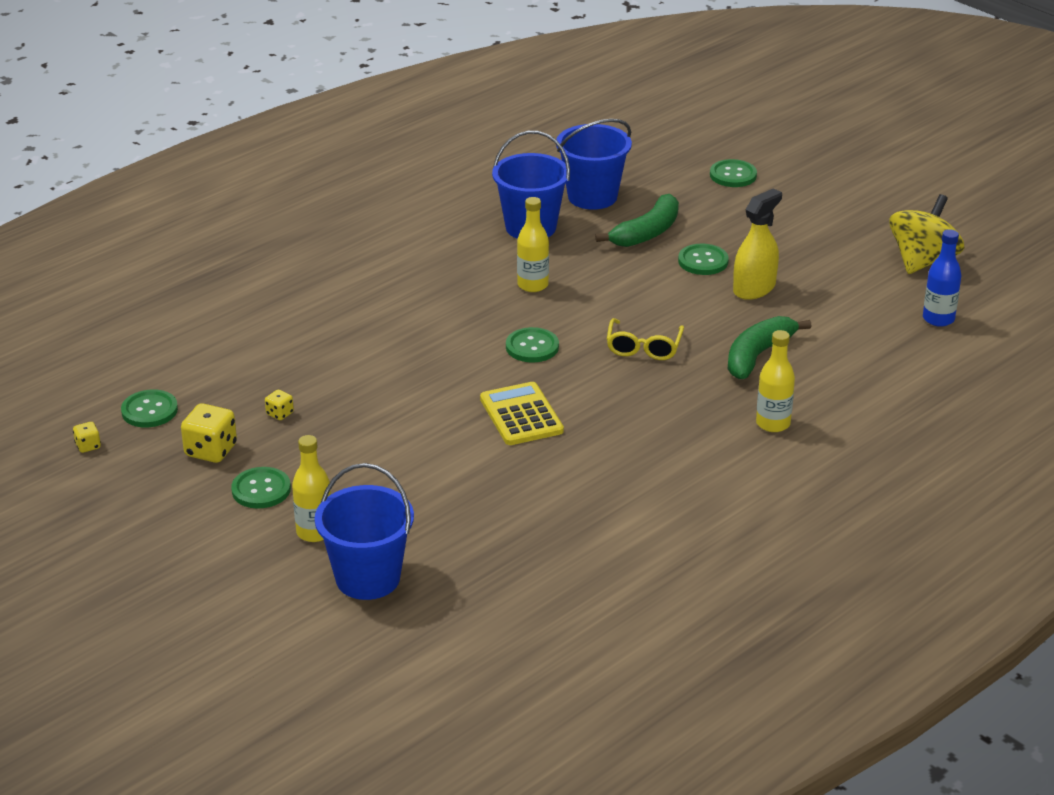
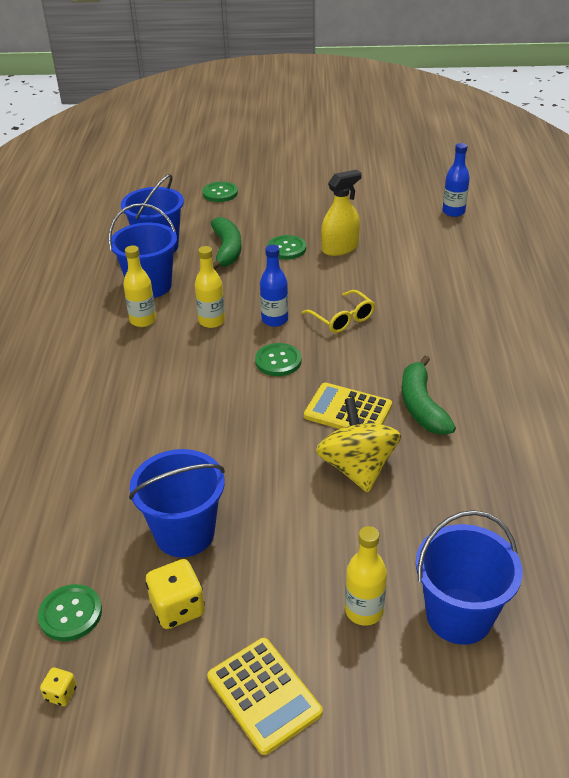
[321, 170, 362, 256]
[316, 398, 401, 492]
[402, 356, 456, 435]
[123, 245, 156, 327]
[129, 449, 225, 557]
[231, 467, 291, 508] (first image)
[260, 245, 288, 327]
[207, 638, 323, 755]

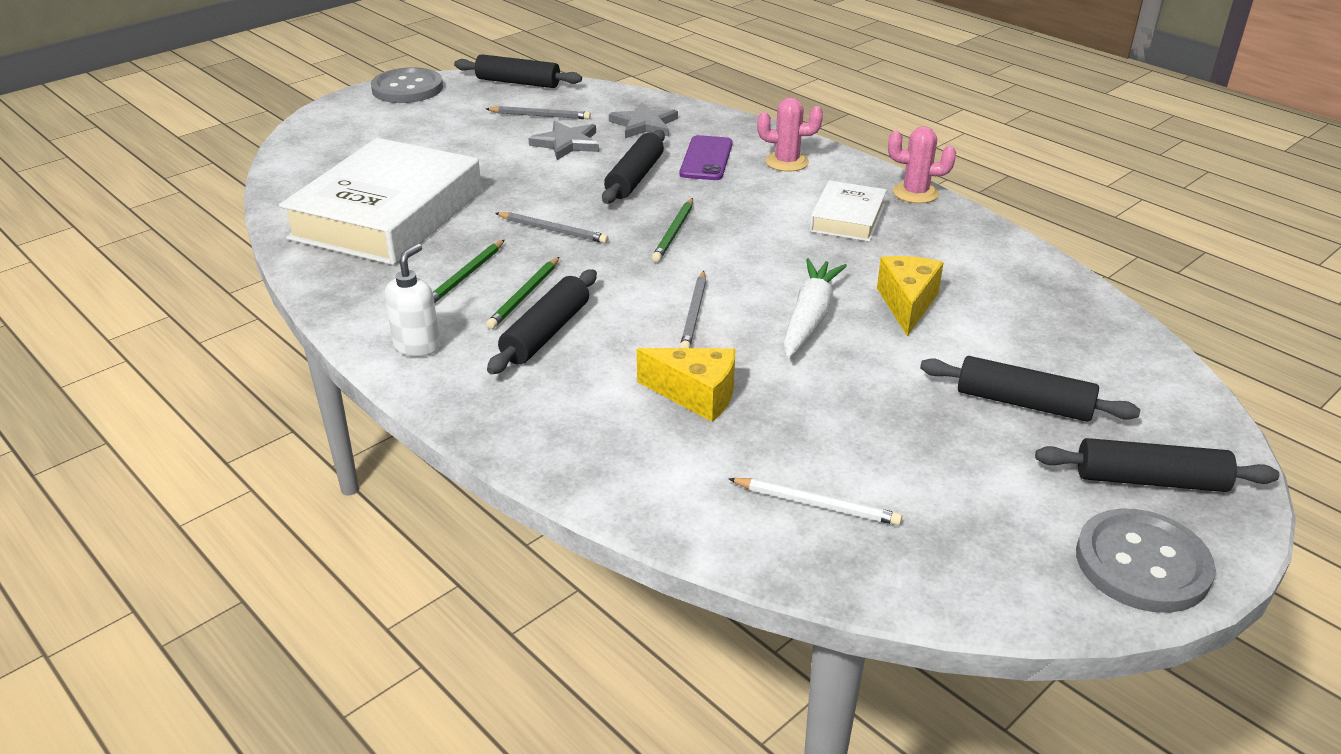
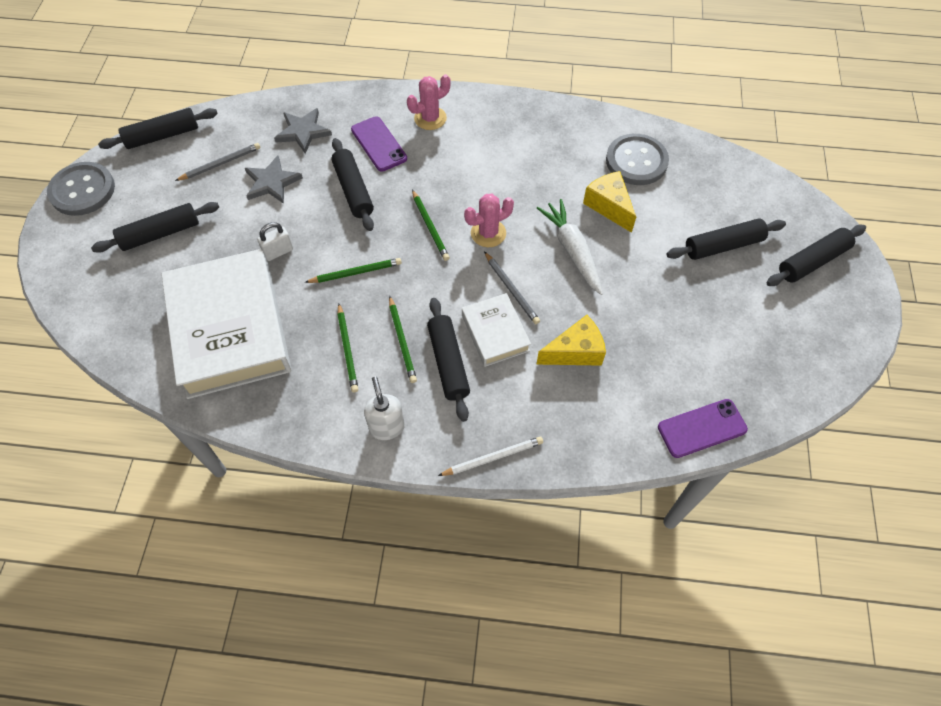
[464, 194, 514, 247]
[462, 293, 531, 367]
[304, 258, 402, 283]
[438, 436, 543, 476]
[606, 134, 669, 185]
[91, 202, 219, 253]
[257, 222, 293, 261]
[658, 399, 748, 458]

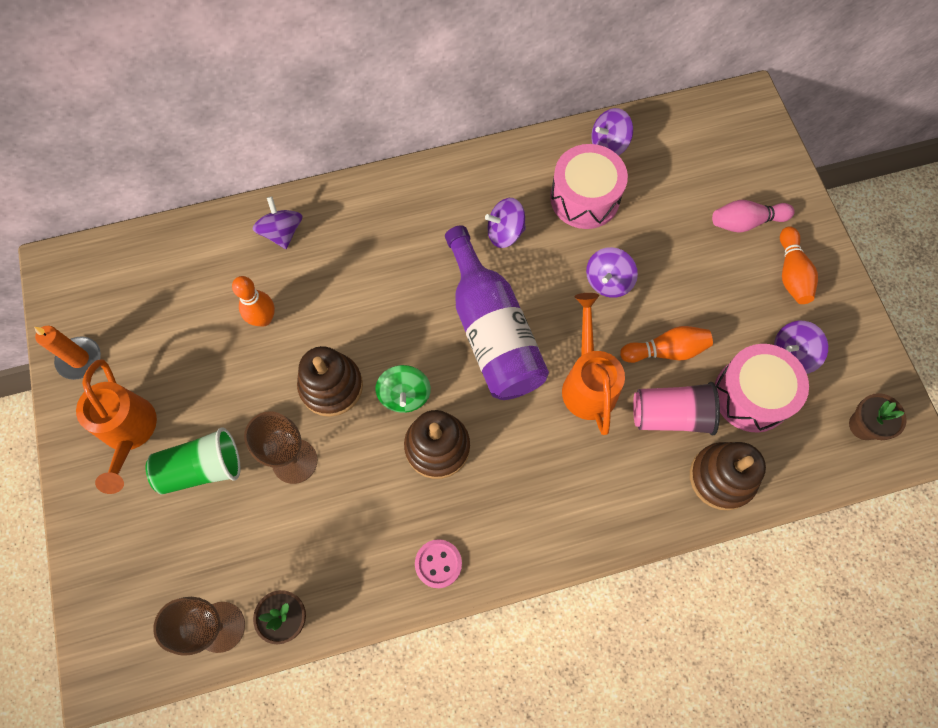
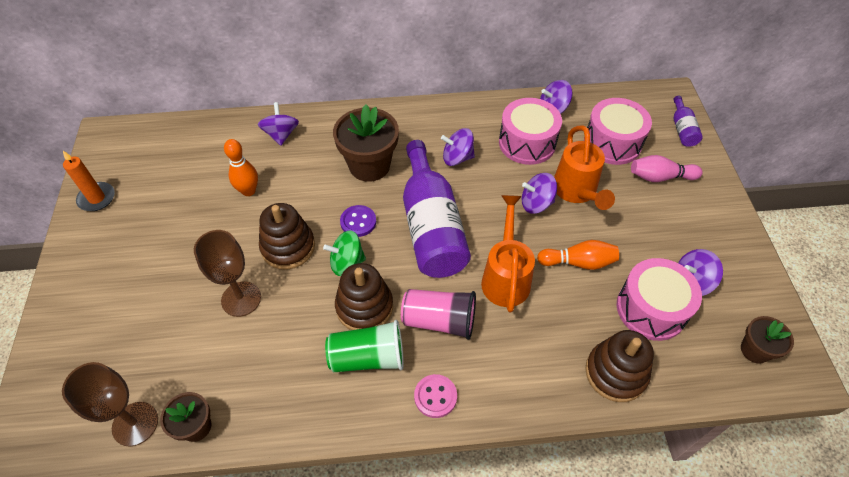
[780, 226, 818, 304] (first image)
[522, 173, 557, 214]
[554, 125, 615, 210]
[323, 230, 366, 276]
[401, 289, 476, 340]
[325, 320, 404, 372]
[414, 374, 457, 418]
[673, 96, 703, 147]
[584, 98, 652, 165]
[333, 104, 399, 182]
[340, 205, 376, 237]

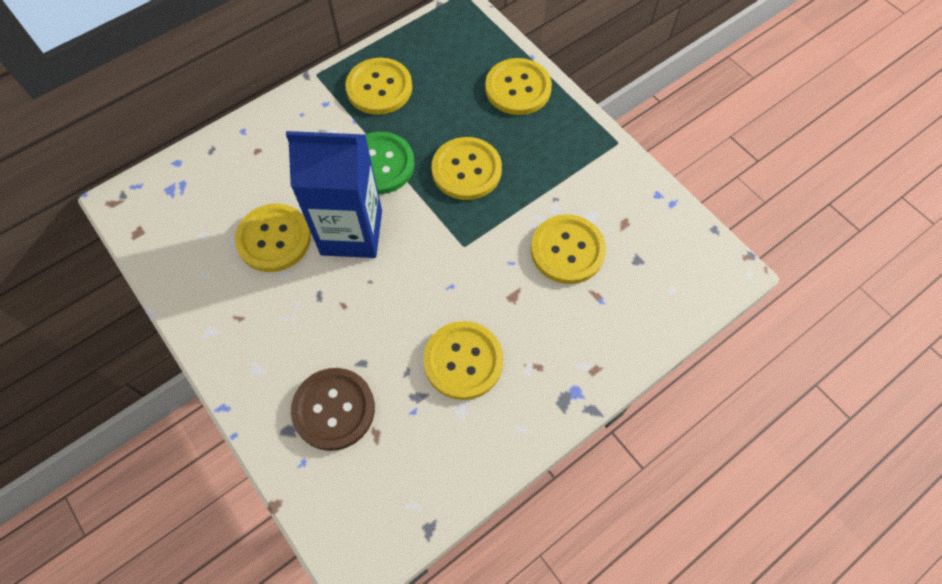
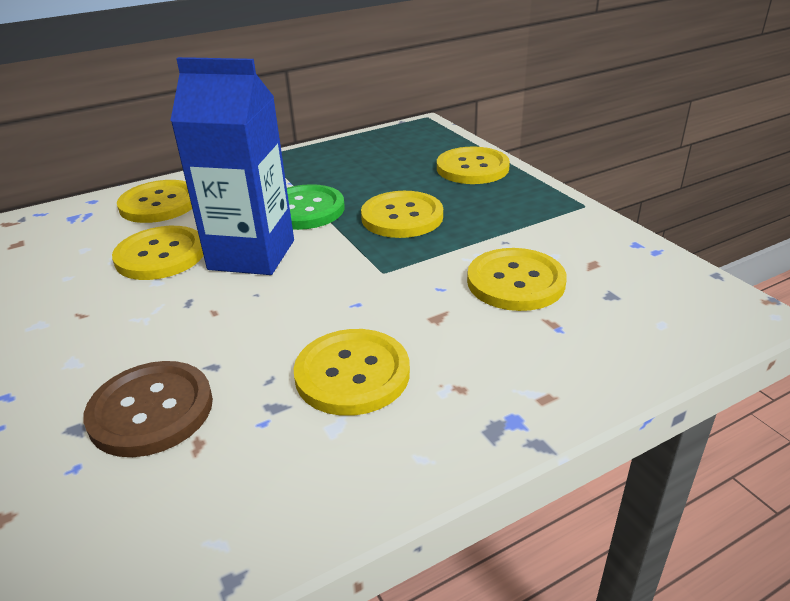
[117, 180, 192, 223]

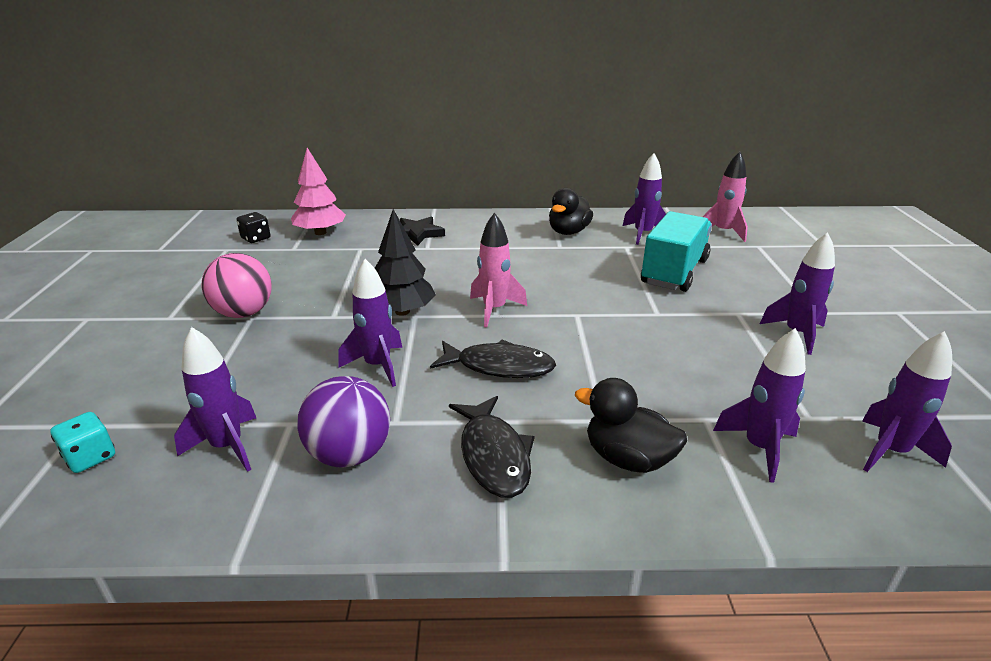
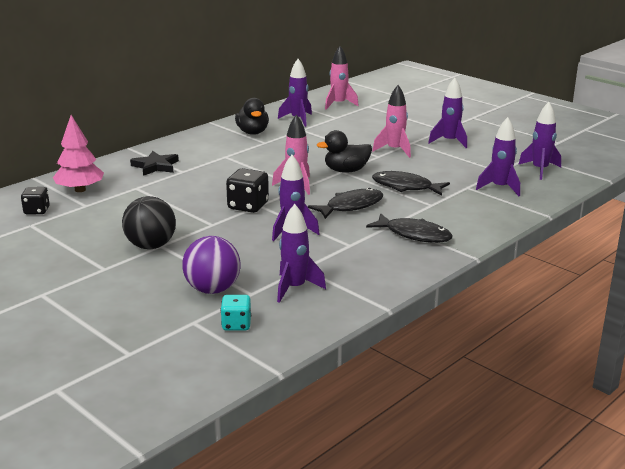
[226, 168, 269, 213]
[641, 211, 712, 292] (first image)
[122, 196, 176, 249]
[182, 236, 240, 294]
[317, 130, 372, 173]
[372, 85, 411, 158]
[372, 171, 450, 196]

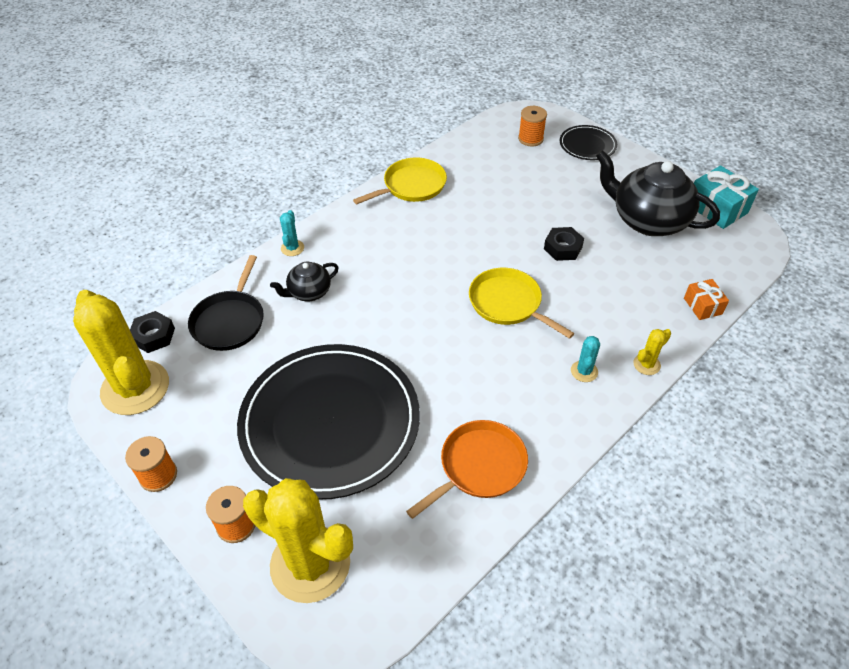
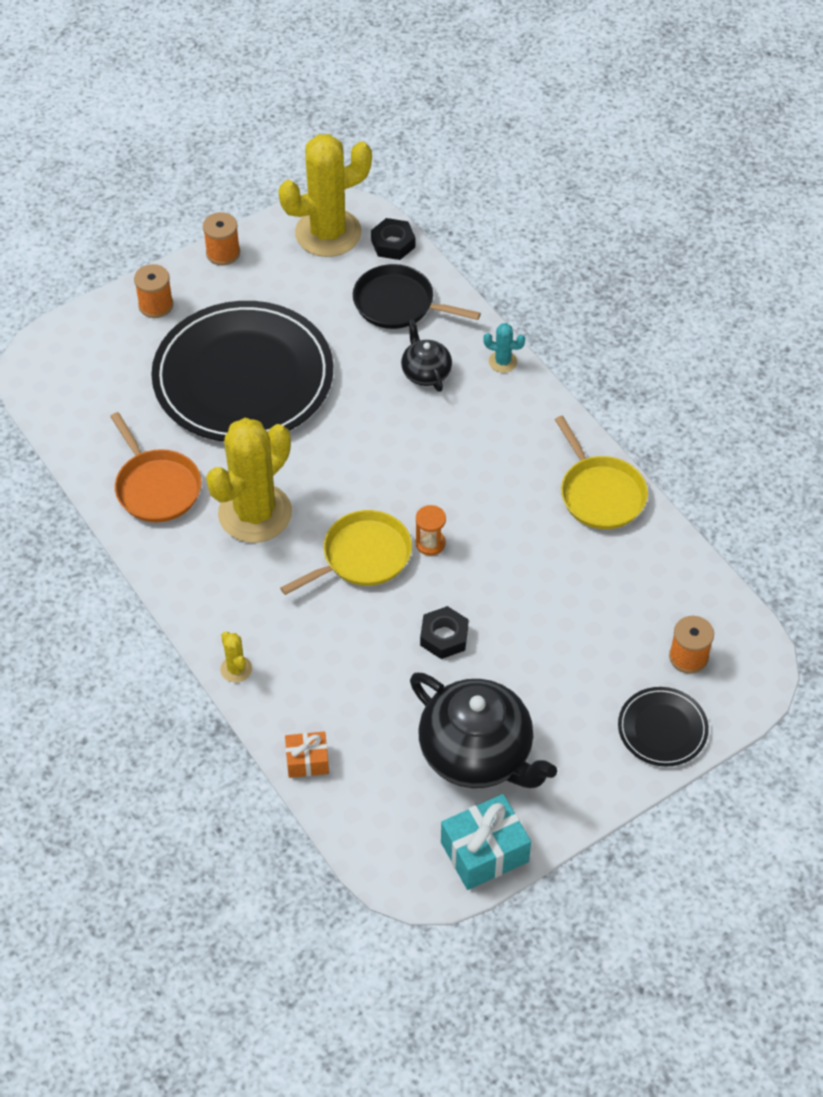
[410, 673, 557, 788]
[571, 336, 600, 382] (first image)
[206, 418, 292, 543]
[416, 505, 446, 556]

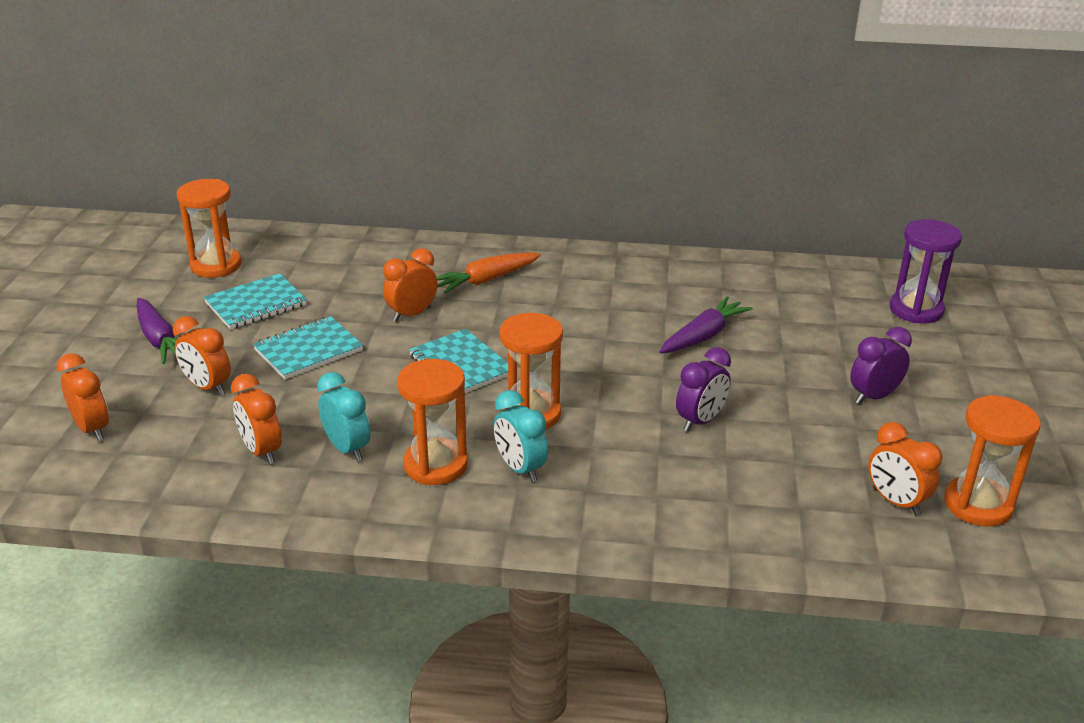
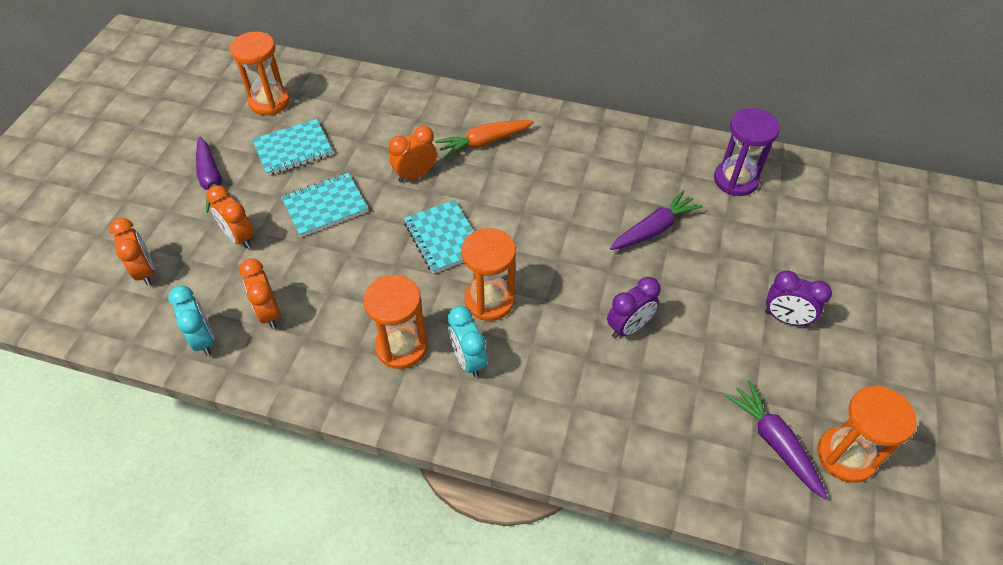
[714, 108, 780, 196]
[765, 270, 832, 326]
[168, 286, 214, 356]
[724, 381, 828, 499]

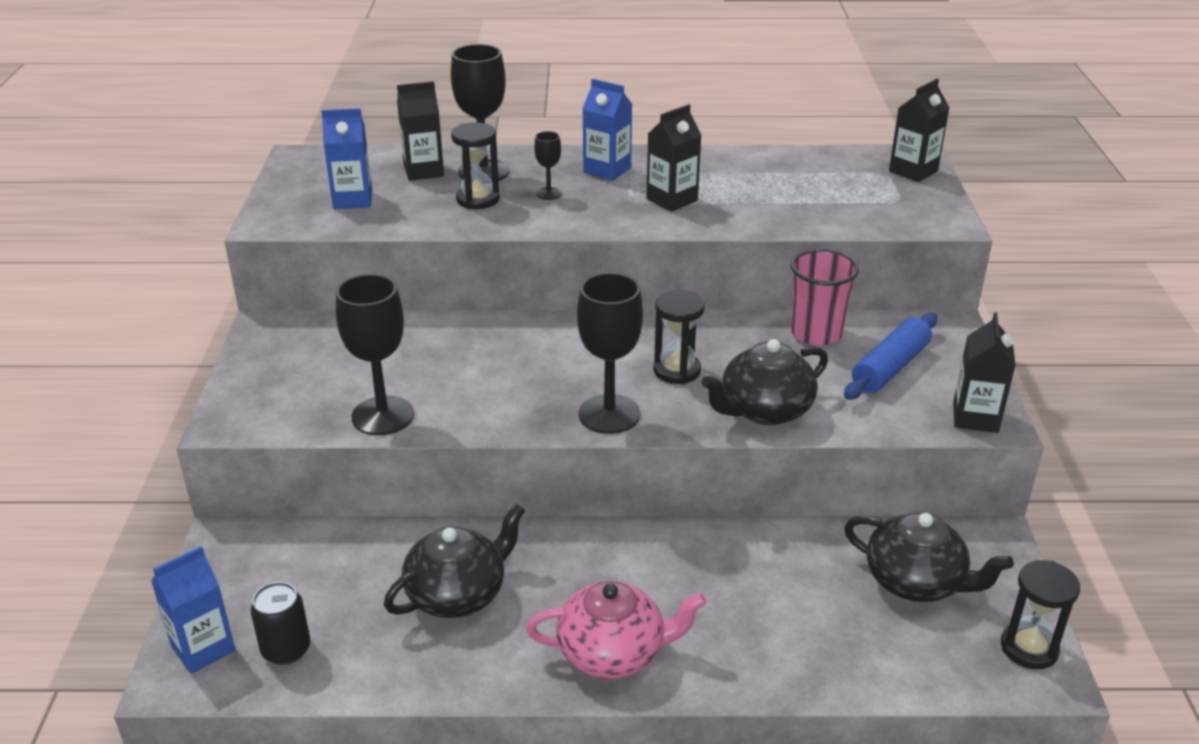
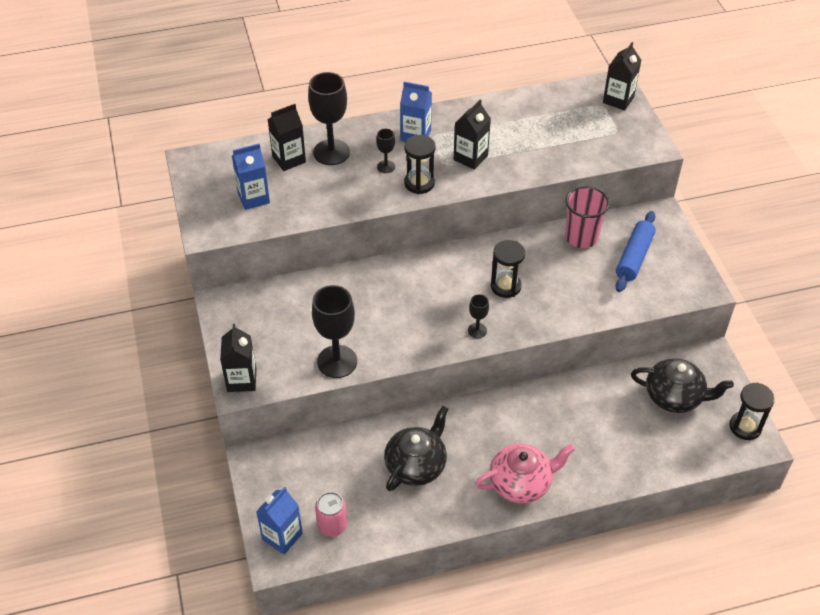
[404, 135, 436, 194]
[468, 294, 489, 338]
[220, 324, 256, 392]
[701, 339, 828, 425] (first image)
[315, 492, 347, 537]

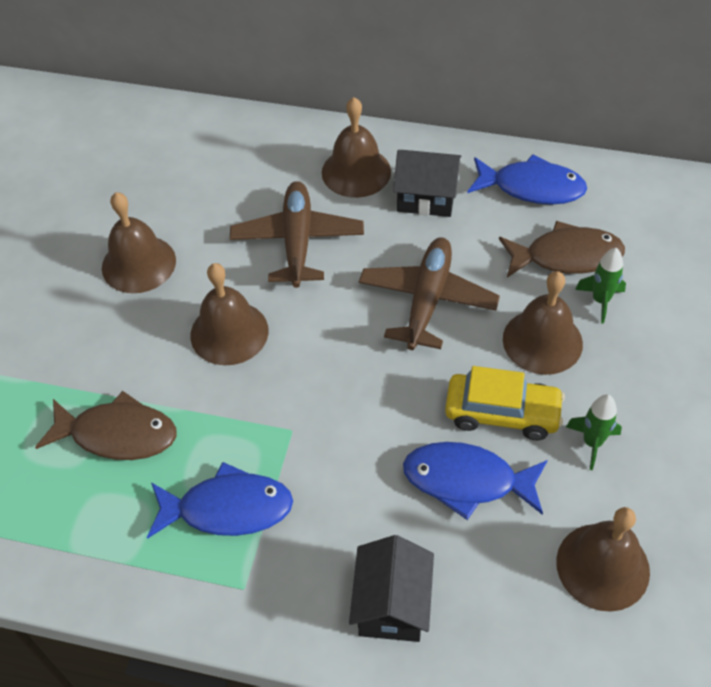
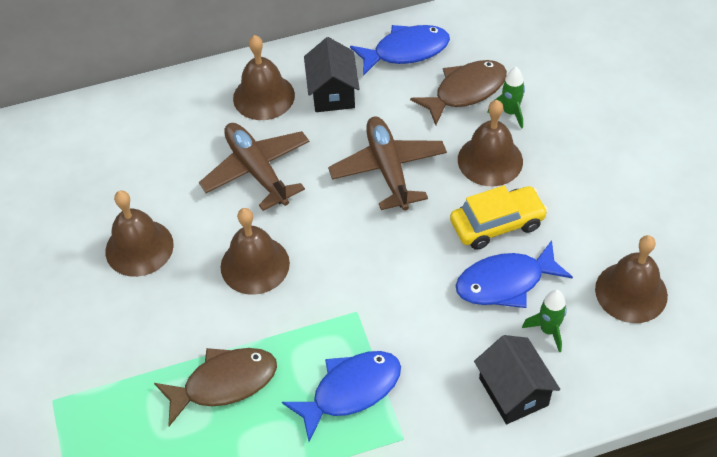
[304, 37, 360, 112]
[522, 289, 567, 352]

